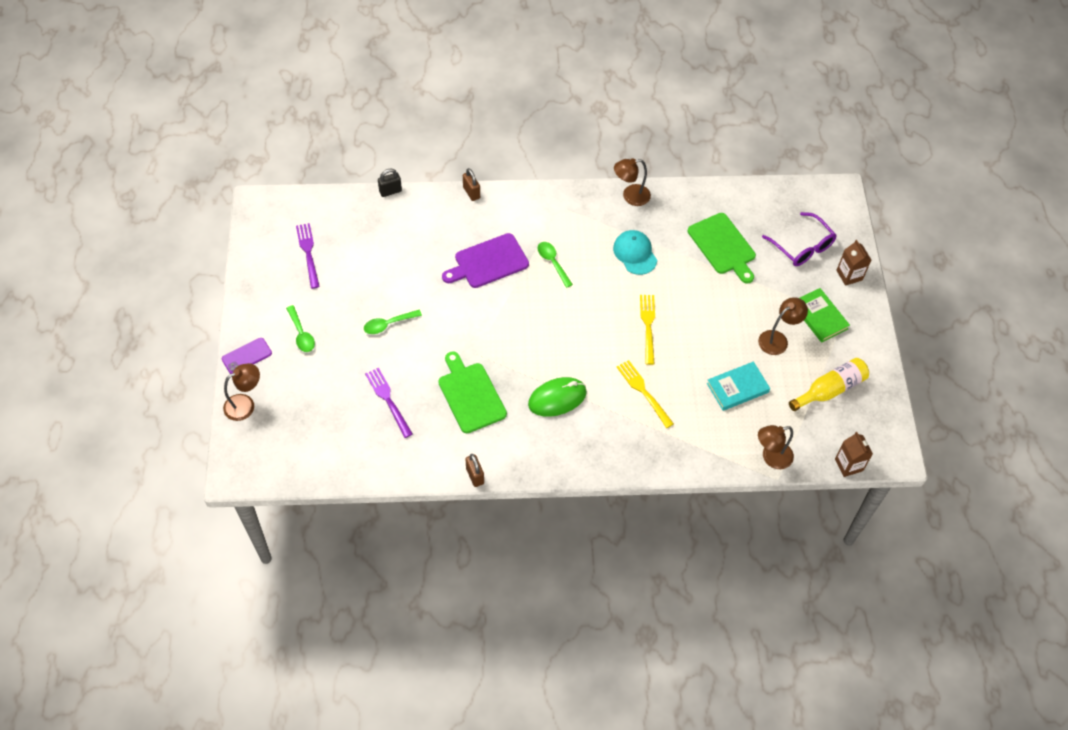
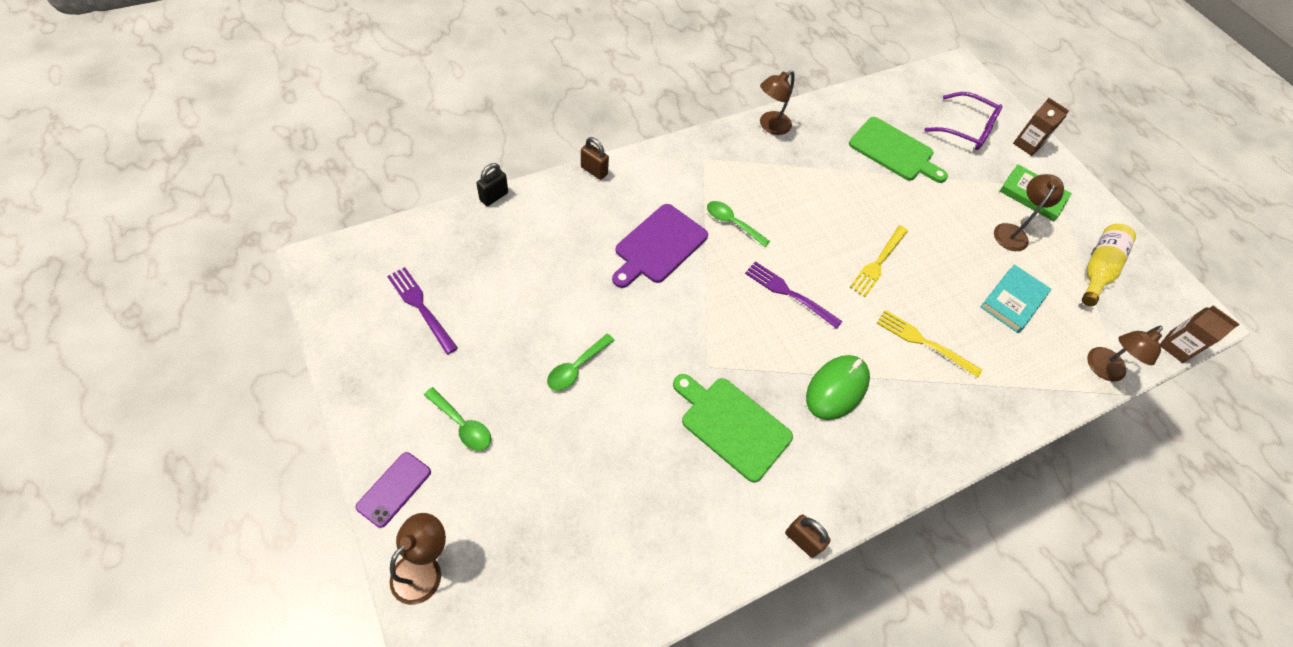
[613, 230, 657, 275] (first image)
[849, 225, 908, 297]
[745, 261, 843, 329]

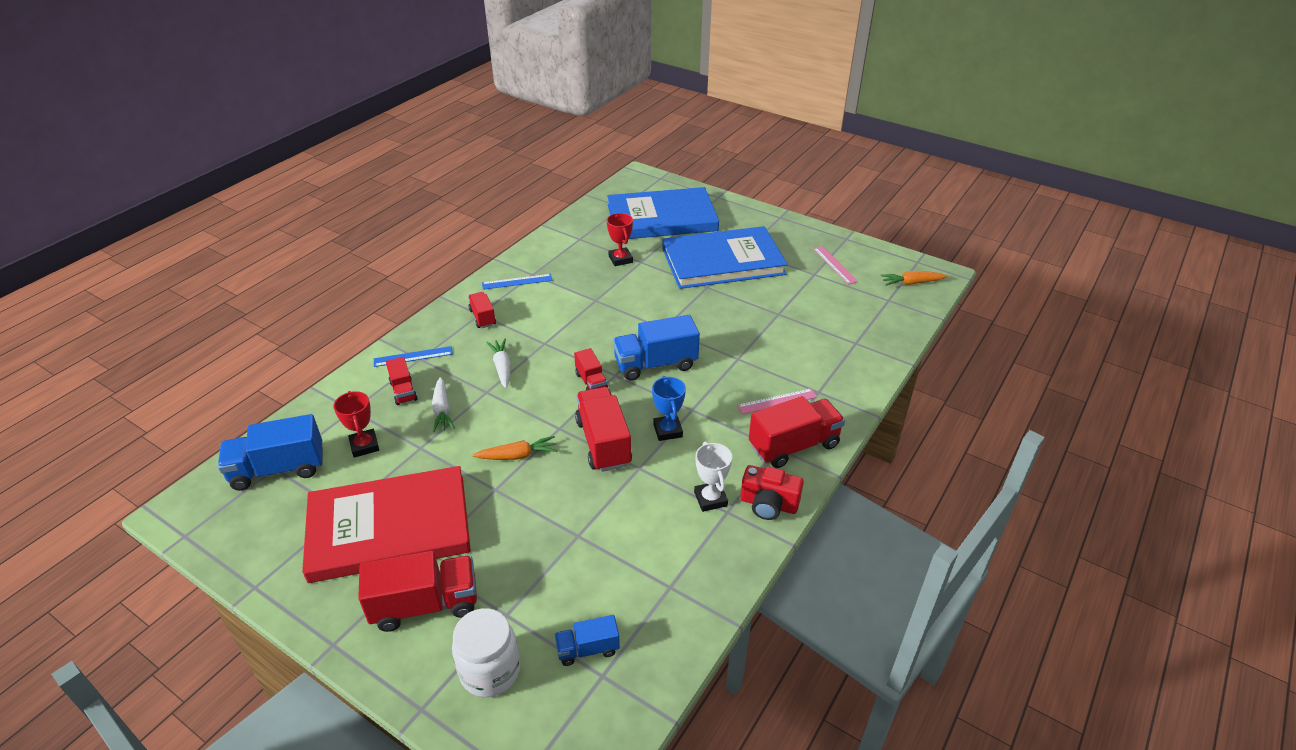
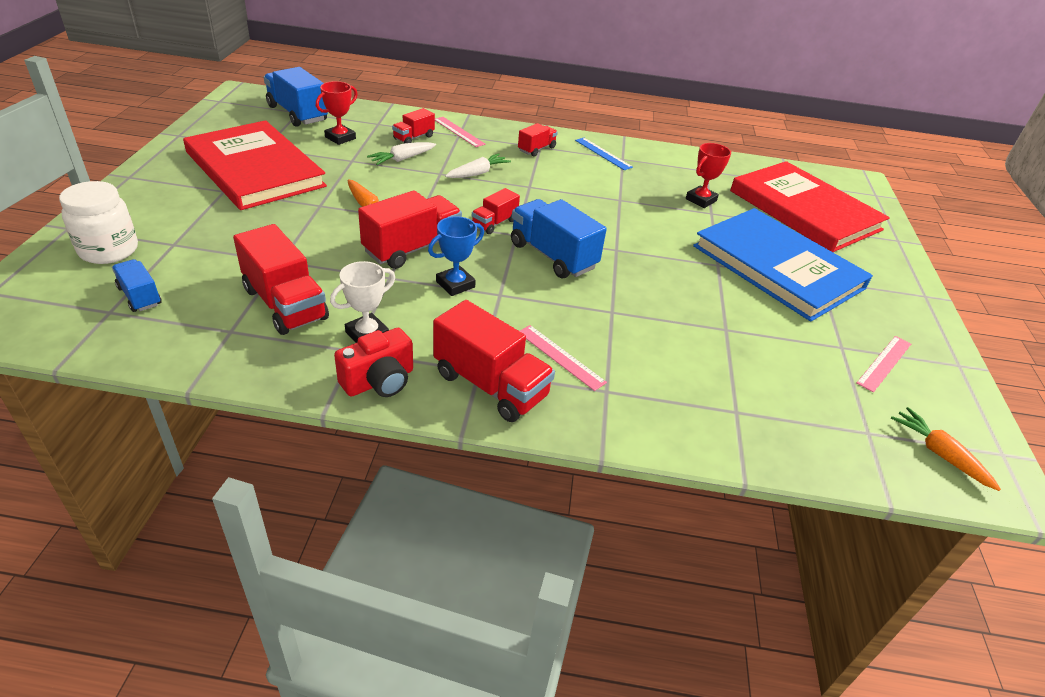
[730, 161, 890, 252]
[435, 117, 486, 147]
[334, 328, 413, 397]
[233, 224, 329, 335]

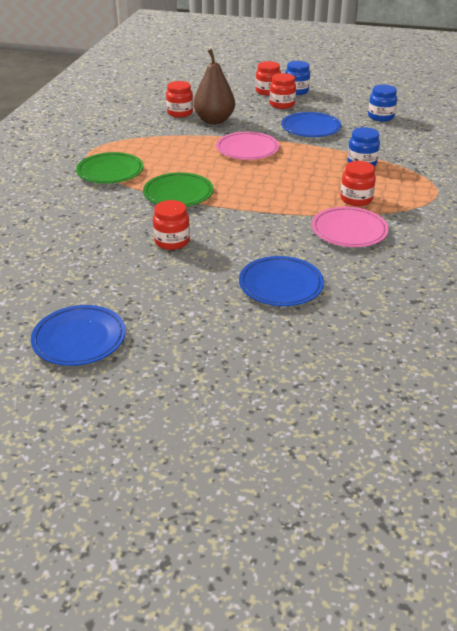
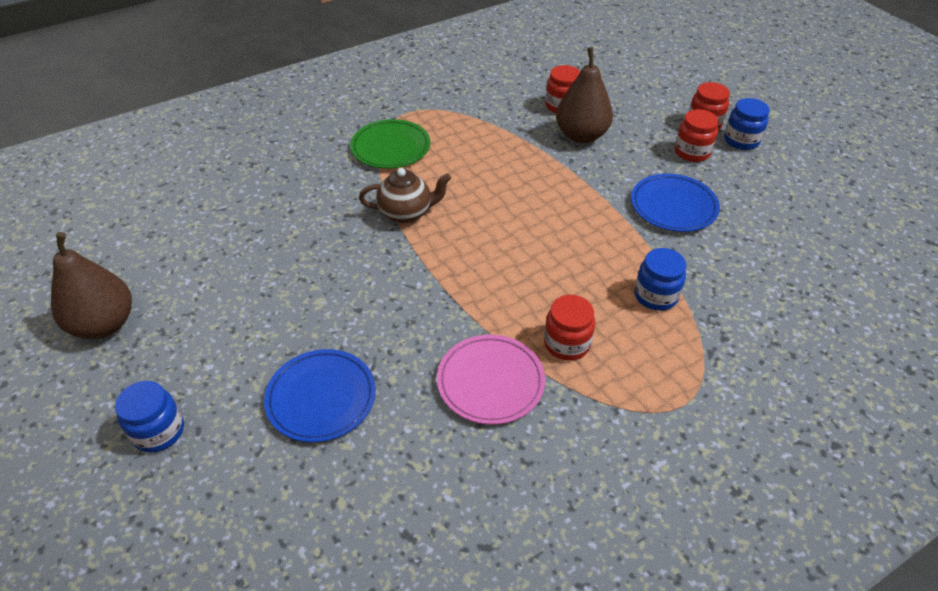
[115, 381, 184, 453]
[216, 132, 279, 160] (first image)
[359, 168, 451, 224]
[153, 200, 190, 250] (first image)
[51, 232, 132, 339]

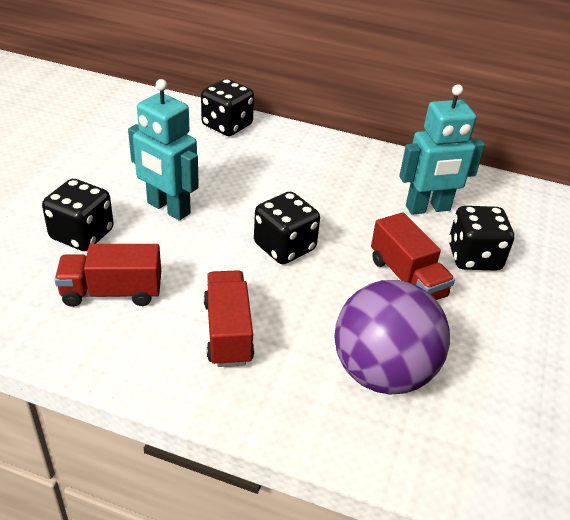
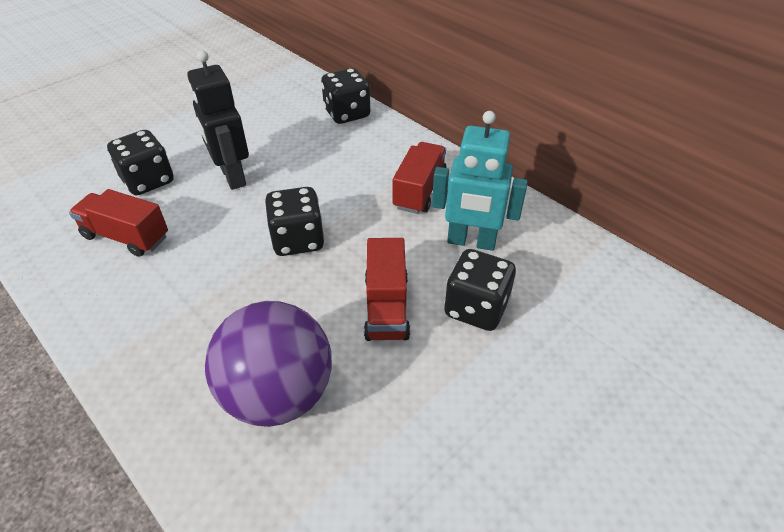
[187, 50, 249, 190]
[393, 142, 446, 214]

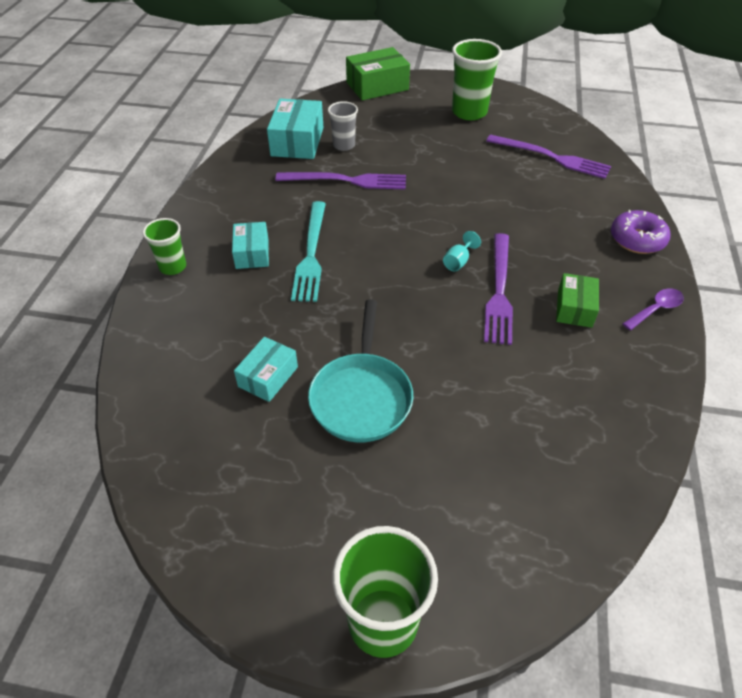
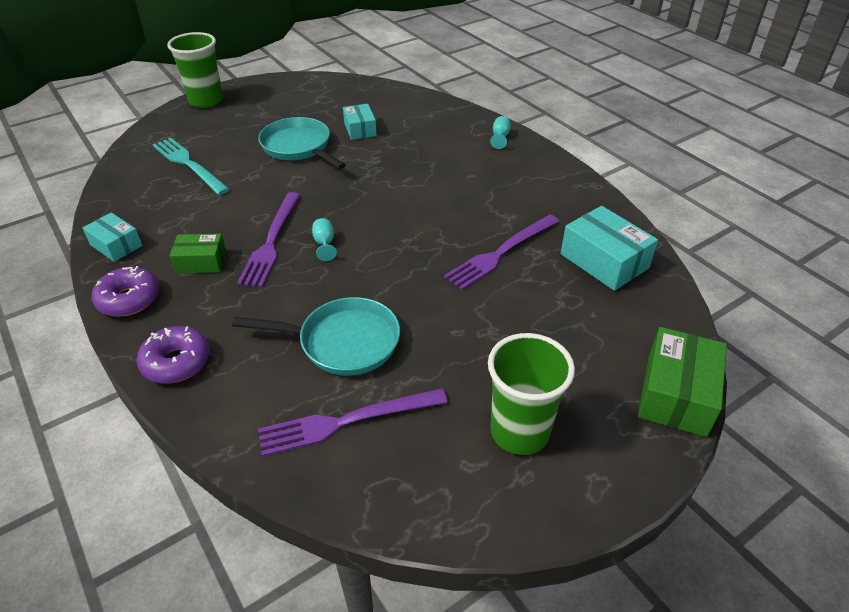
[328, 101, 358, 151] (first image)
[153, 138, 230, 195]
[490, 116, 511, 149]
[83, 212, 142, 262]
[237, 192, 300, 287]
[170, 234, 226, 274]
[92, 266, 159, 317]
[232, 297, 400, 376]

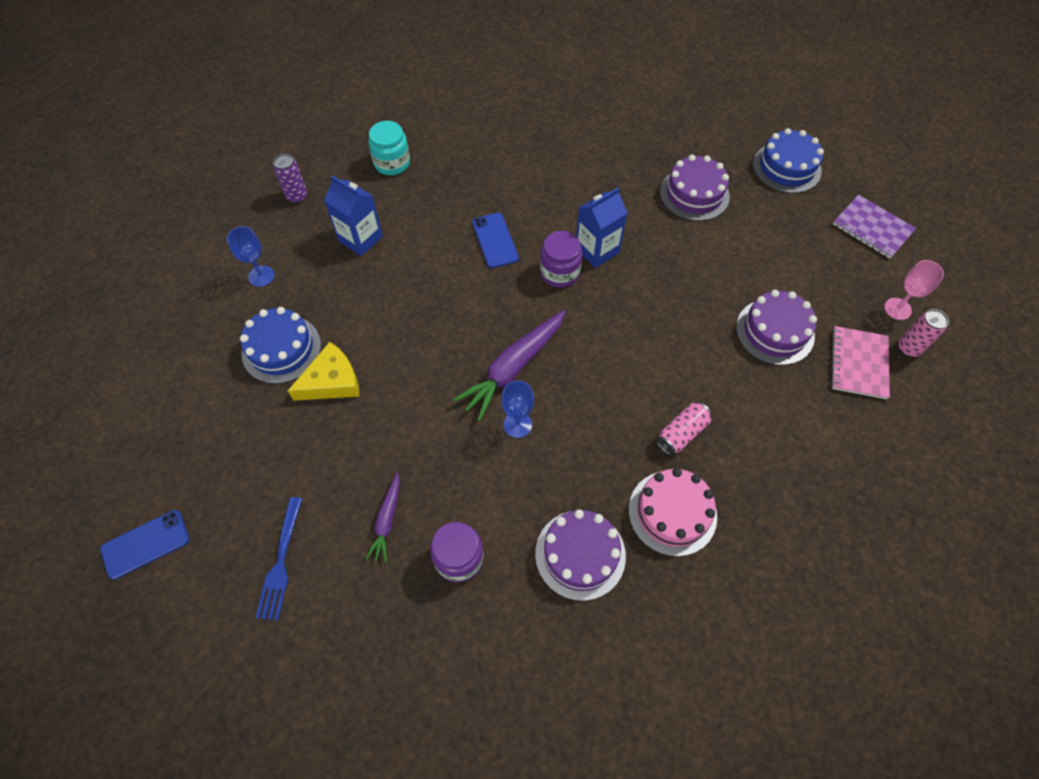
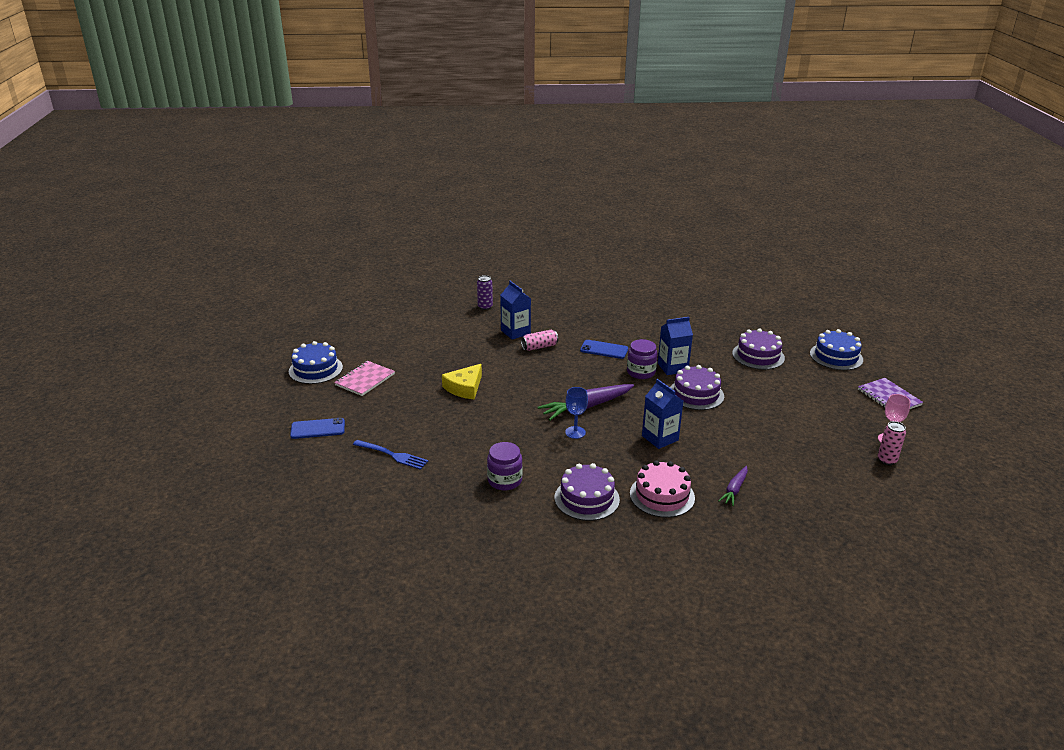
[369, 121, 410, 175] (first image)
[580, 340, 628, 359]
[227, 226, 274, 287] (first image)
[670, 365, 724, 410]
[289, 341, 343, 384]
[334, 361, 395, 396]
[442, 364, 482, 400]
[521, 329, 558, 351]
[718, 466, 748, 506]
[353, 440, 428, 470]
[642, 379, 683, 449]

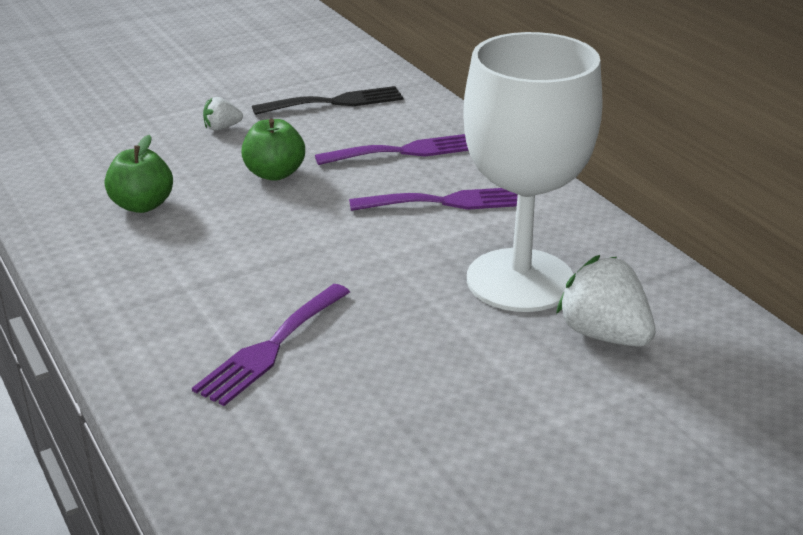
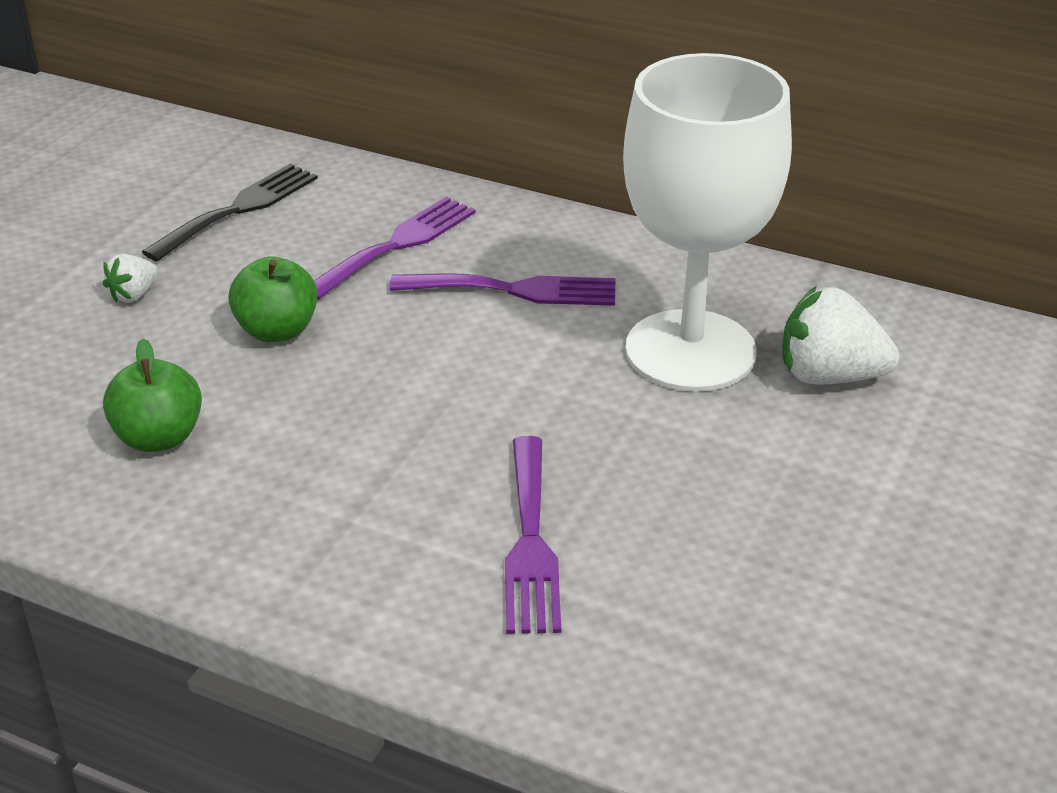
[390, 273, 616, 306]

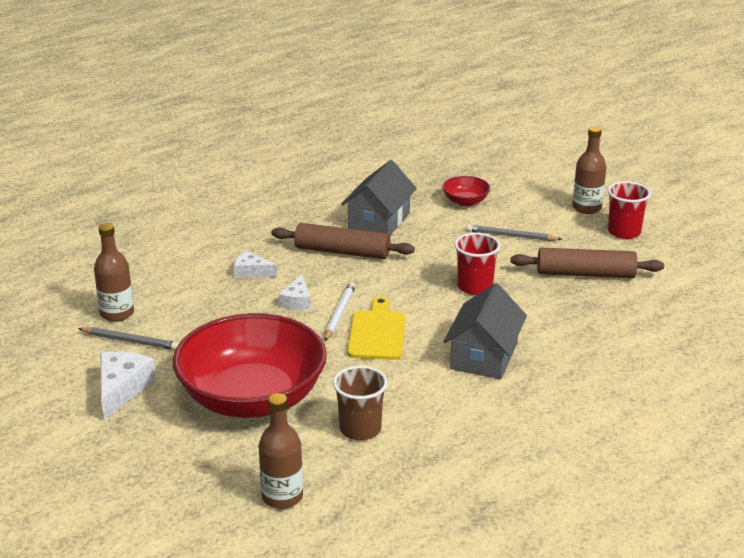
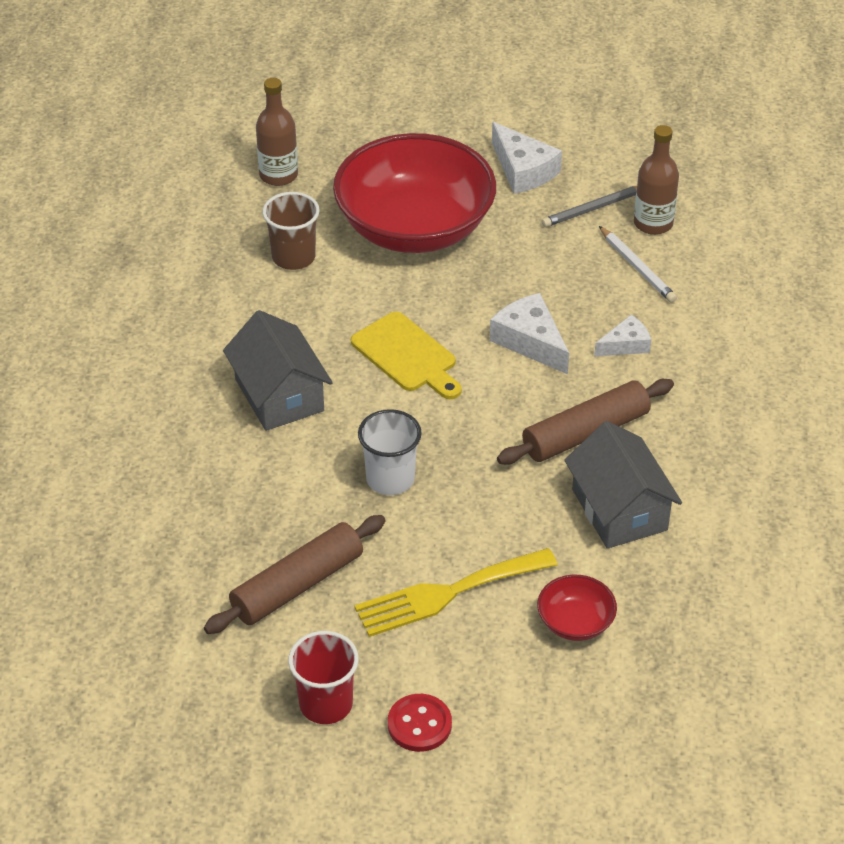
[388, 694, 452, 752]
[354, 548, 558, 637]
[358, 409, 422, 495]
[490, 293, 569, 374]
[599, 226, 677, 303]

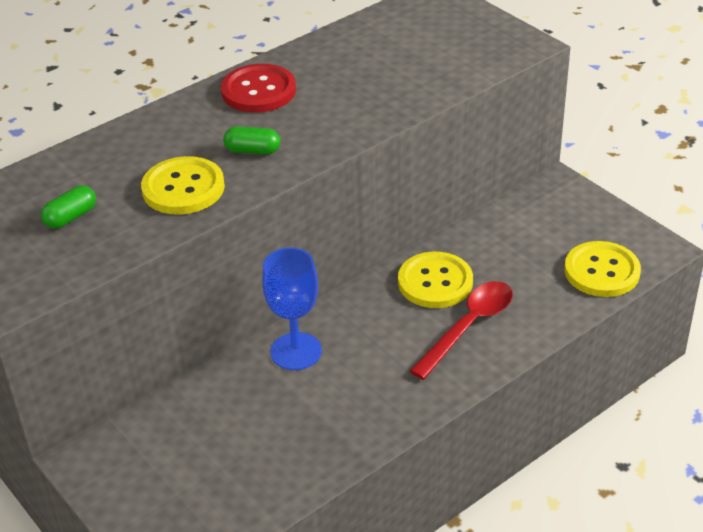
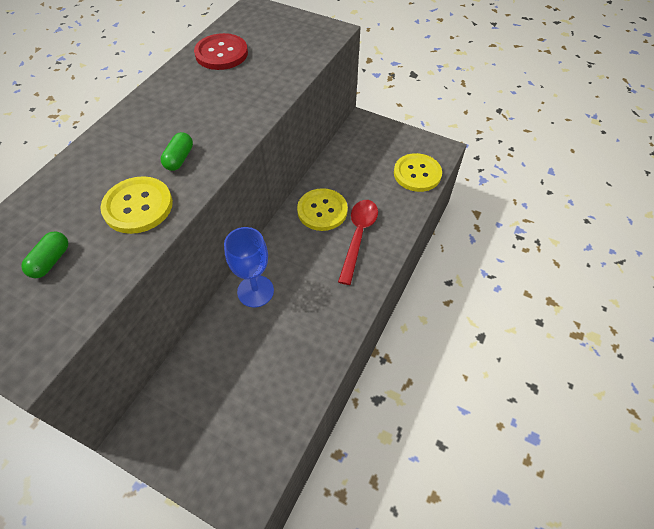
[194, 33, 248, 70]
[161, 132, 193, 171]

